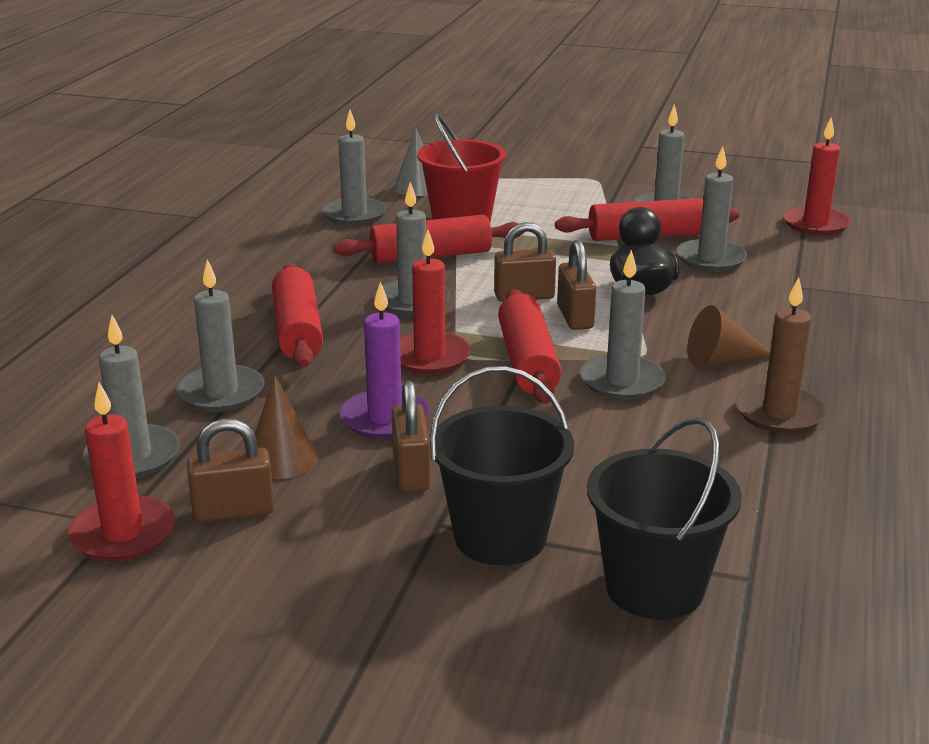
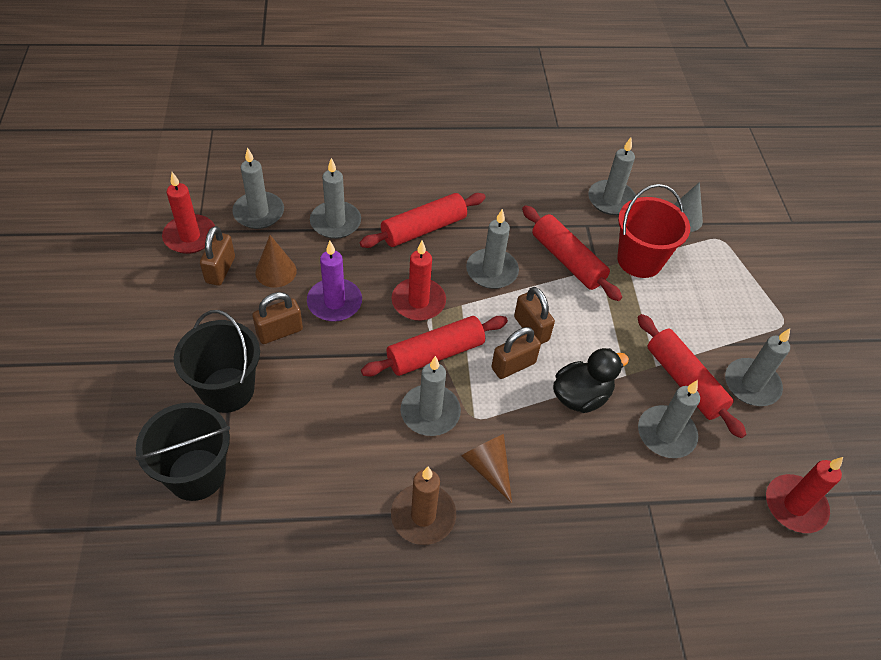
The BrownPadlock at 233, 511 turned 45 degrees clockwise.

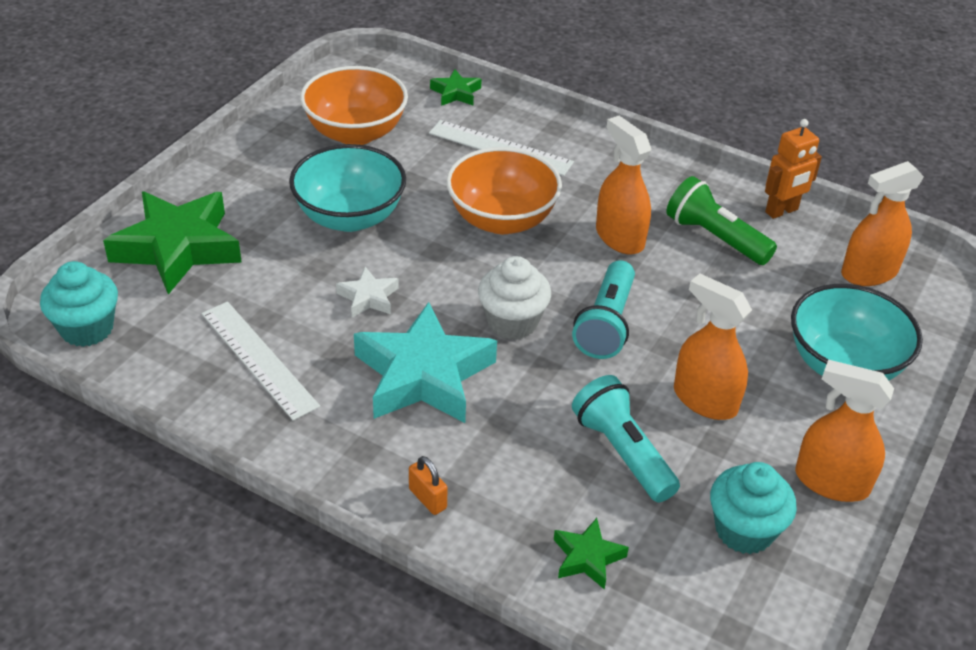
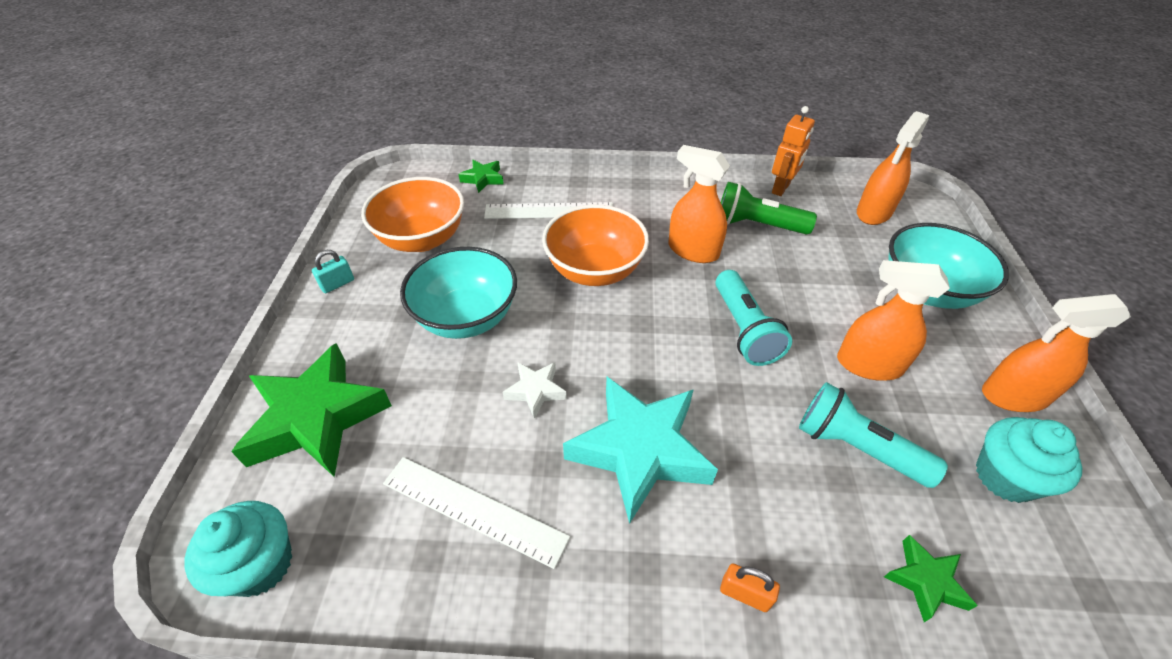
The WhiteCupcake at 512, 322 disappeared.
The TurquoisePadlock at 337, 284 appeared.

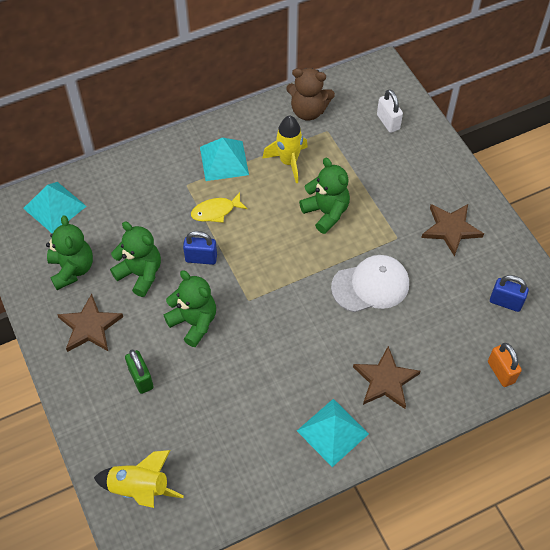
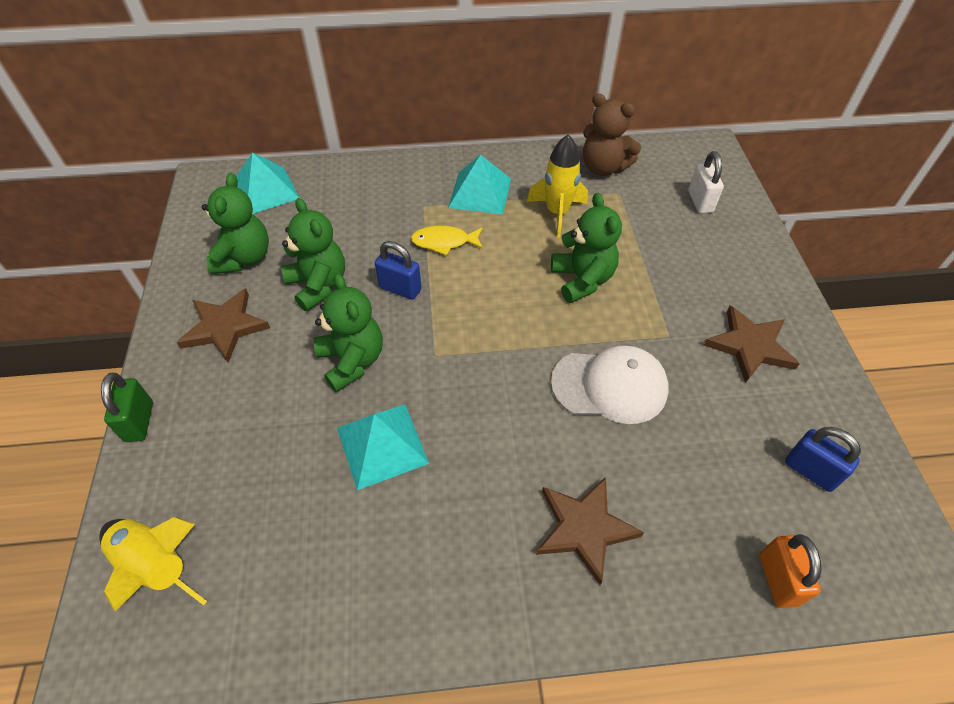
The GreenPadlock moved from 141, 378 to 139, 421.
The TurquoisePyramid moved from 332, 432 to 382, 445.

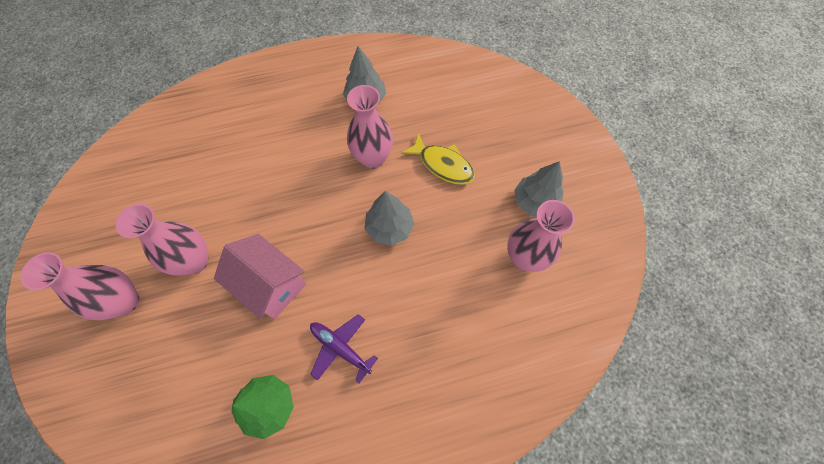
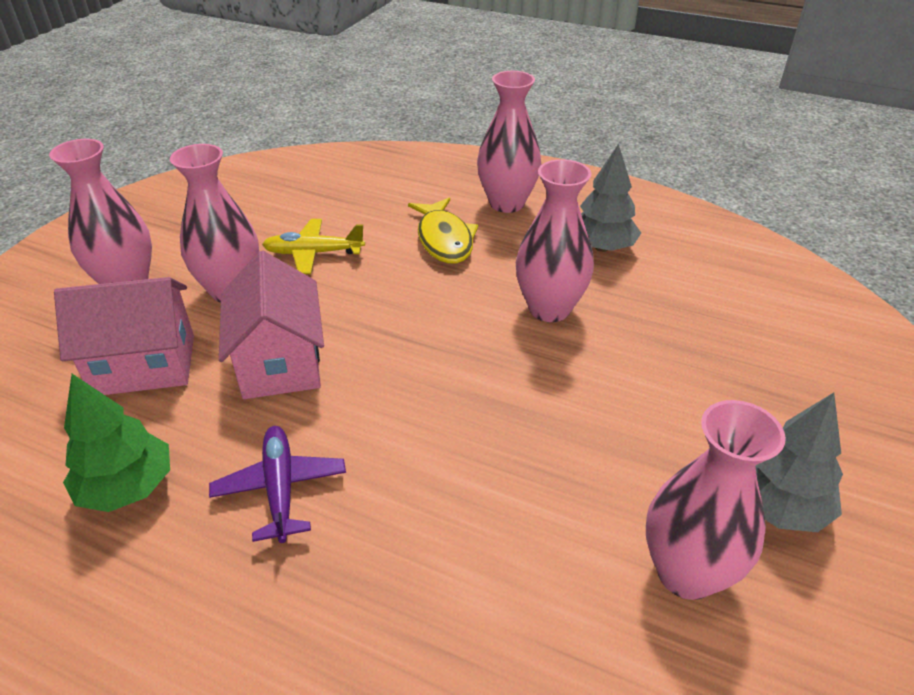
The YellowFish moved from 443, 165 to 444, 240.
The GreyTree at 389, 227 disappeared.
The PinkVase at 506, 203 appeared.
The YellowPlane at 313, 253 appeared.
The PinkHouse at 144, 365 appeared.

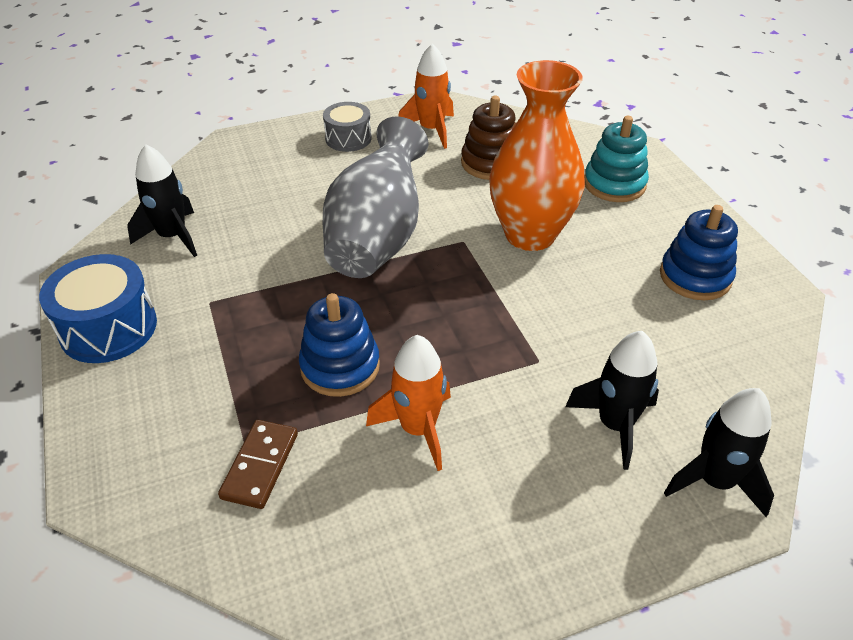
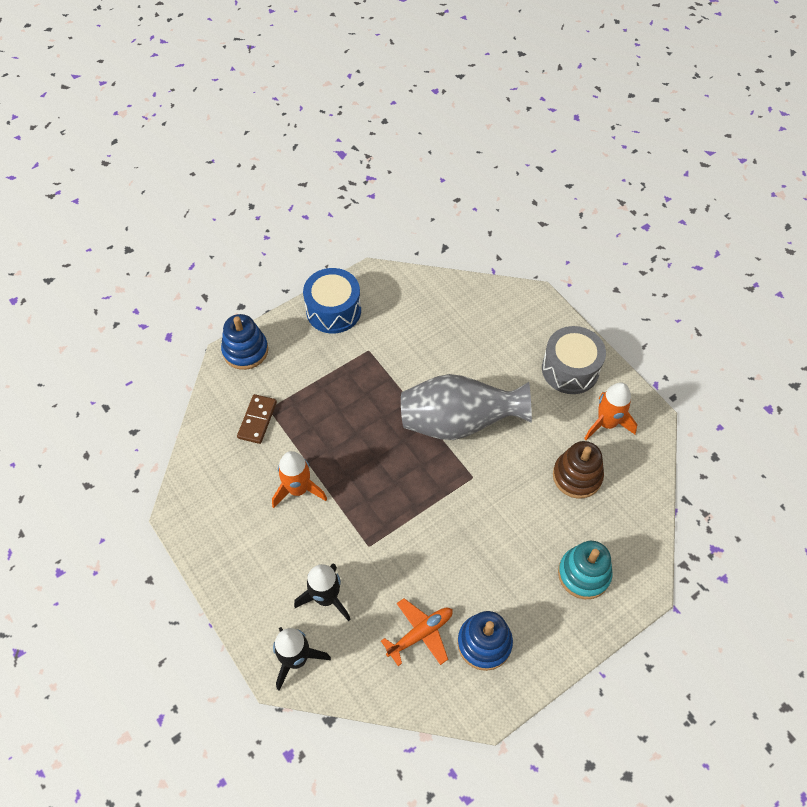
The OrangeVase at 530, 235 disappeared.
The GreyDrum at 348, 138 changed to 1.55 times the size.
The BlackRocket at 172, 237 disappeared.
The BlueStackingToy moved from 340, 366 to 245, 350.
The BrownDomino at 260, 466 turned 75 degrees counterclockwise.
The OrangePlane at 420, 633 appeared.

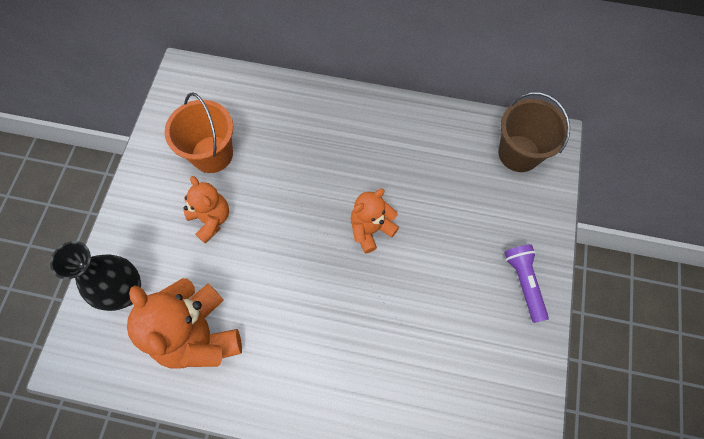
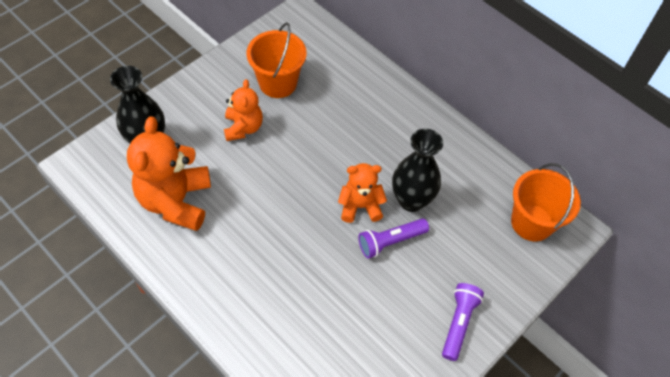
The BrownBucket at 519, 153 became the OrangeBucket at 532, 222.
The BlackVase at 411, 200 appeared.
The PurpleFlashlight at 390, 241 appeared.

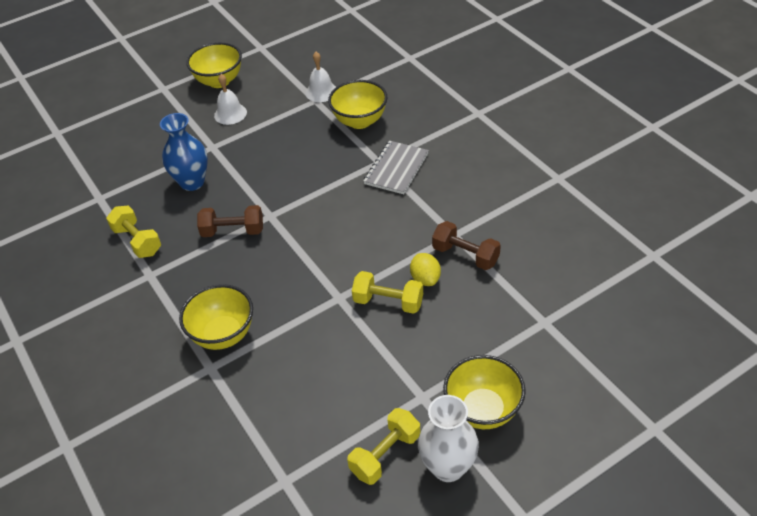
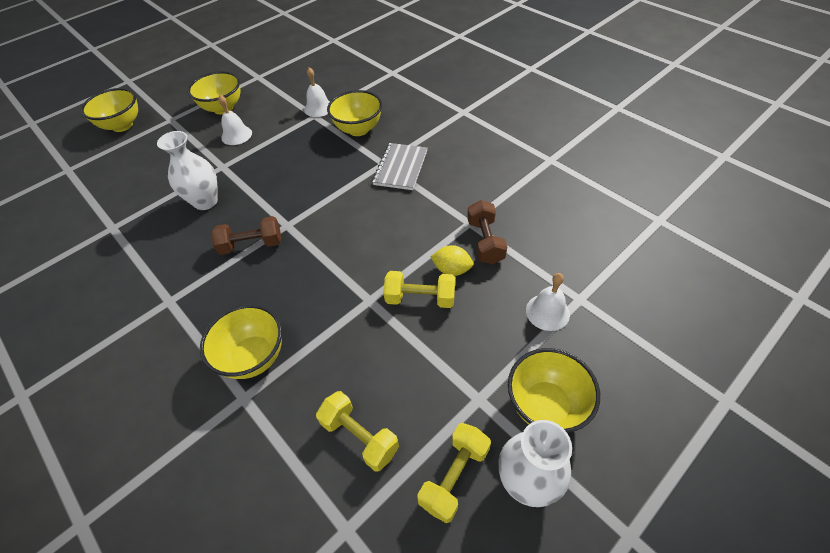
The BlueVase at 192, 182 became the WhiteVase at 205, 201.
The YellowDumbbell moved from 137, 241 to 360, 436.
The BrownDumbbell at 465, 255 turned 60 degrees clockwise.
The YellowLemon at 425, 279 turned 45 degrees counterclockwise.
The YellowBowl at 122, 125 appeared.
The WhiteBell at 547, 312 appeared.

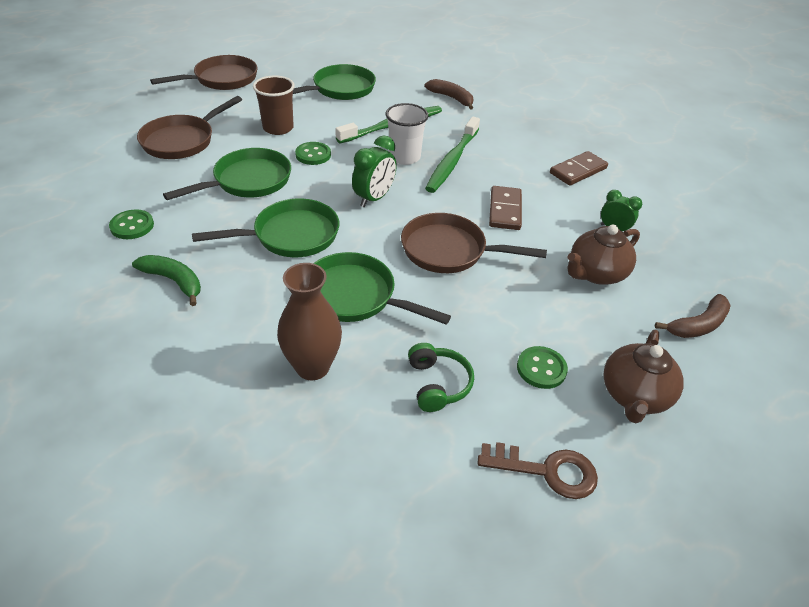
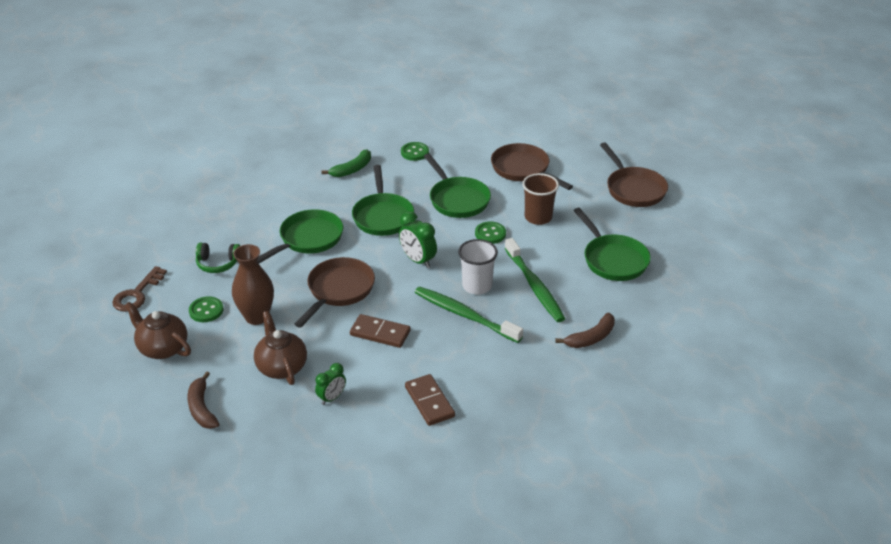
The BrownVase moved from 312, 367 to 256, 317.

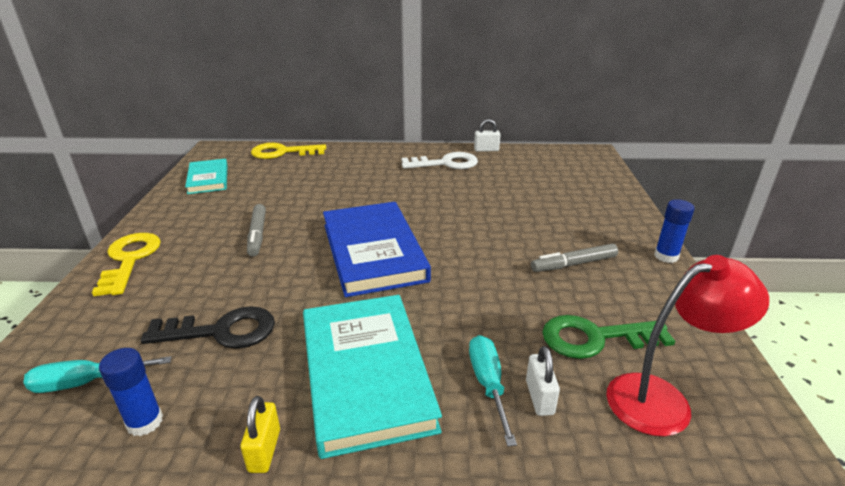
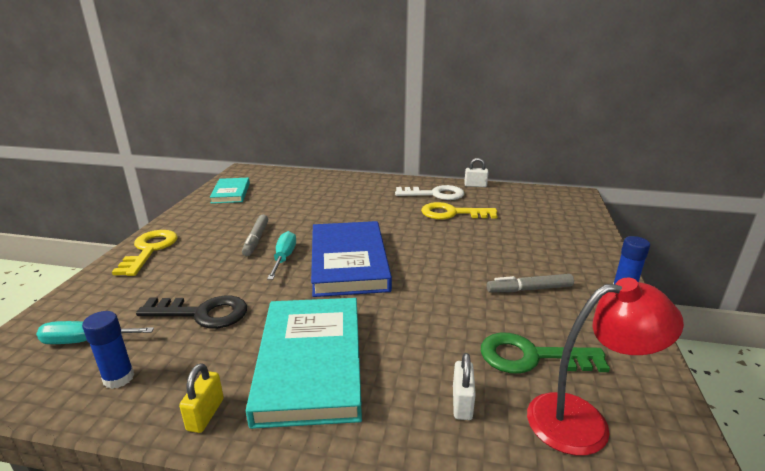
The YellowKey moved from 283, 152 to 452, 213.
The TurquoiseScrewdriver moved from 488, 383 to 284, 258.

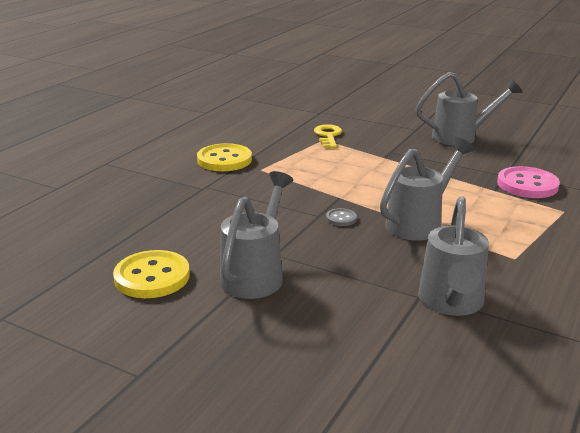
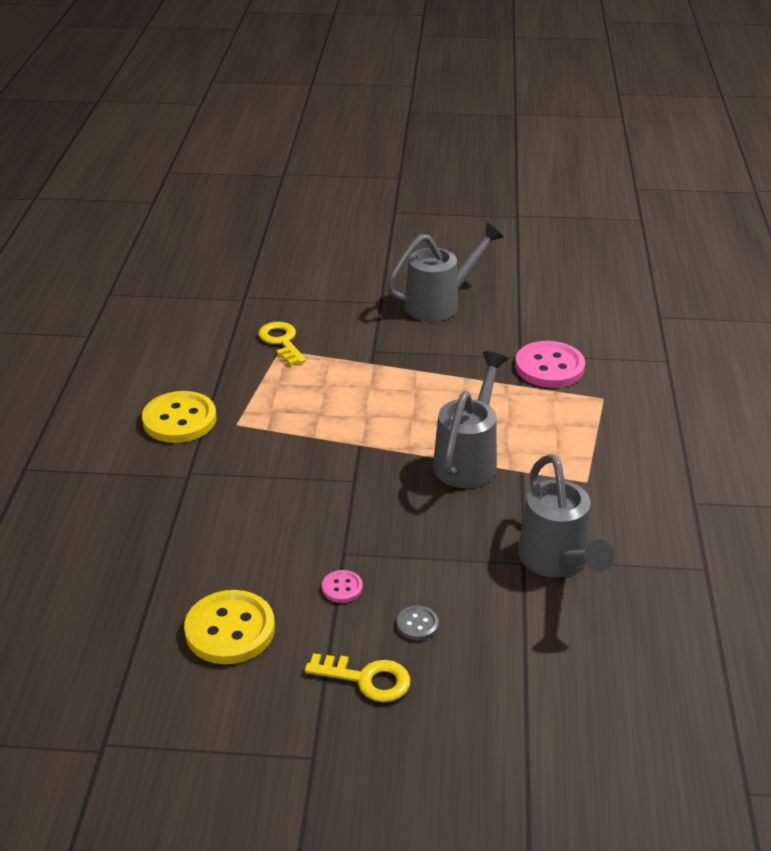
The GreyWateringCan at 256, 274 was replaced by the PinkButton at 342, 588.
The GreyButton moved from 341, 218 to 417, 624.
The YellowKey at 367, 679 appeared.

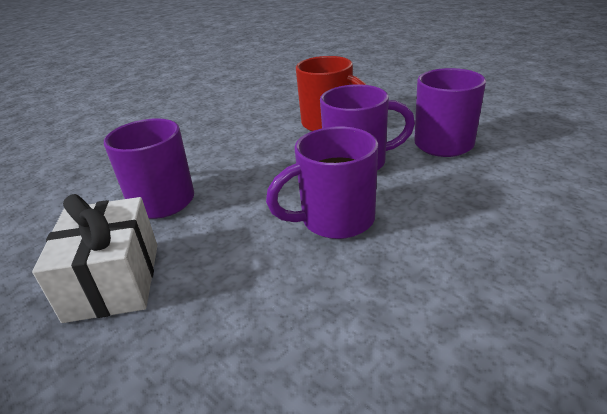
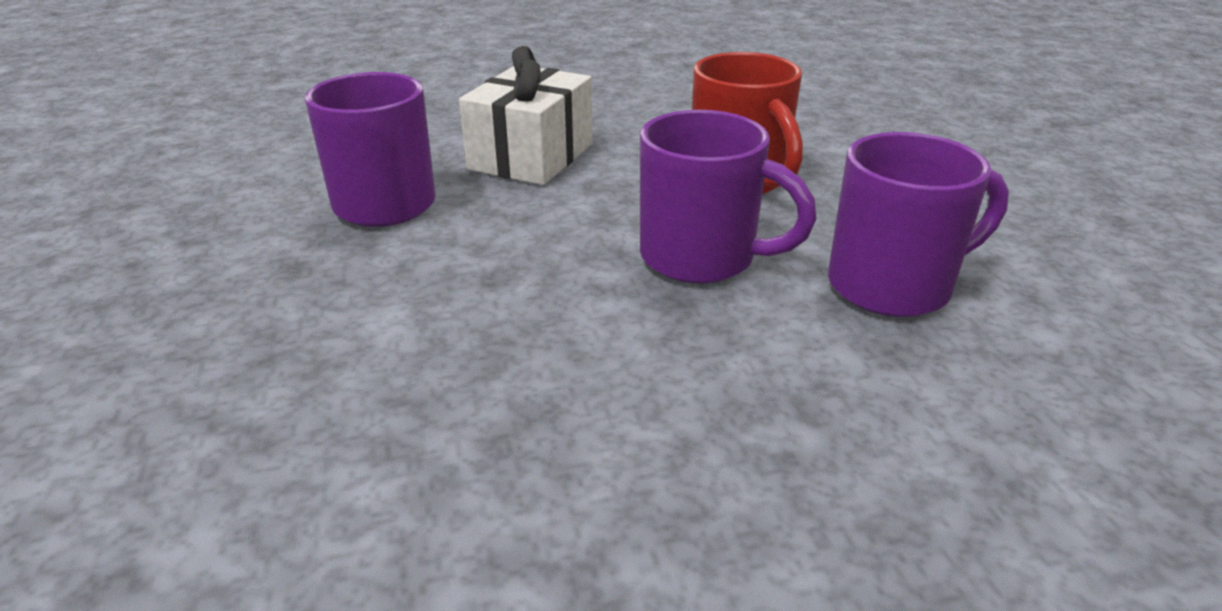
The PurpleMug at 334, 220 disappeared.
The WhiteGift moved from 114, 281 to 531, 156.

